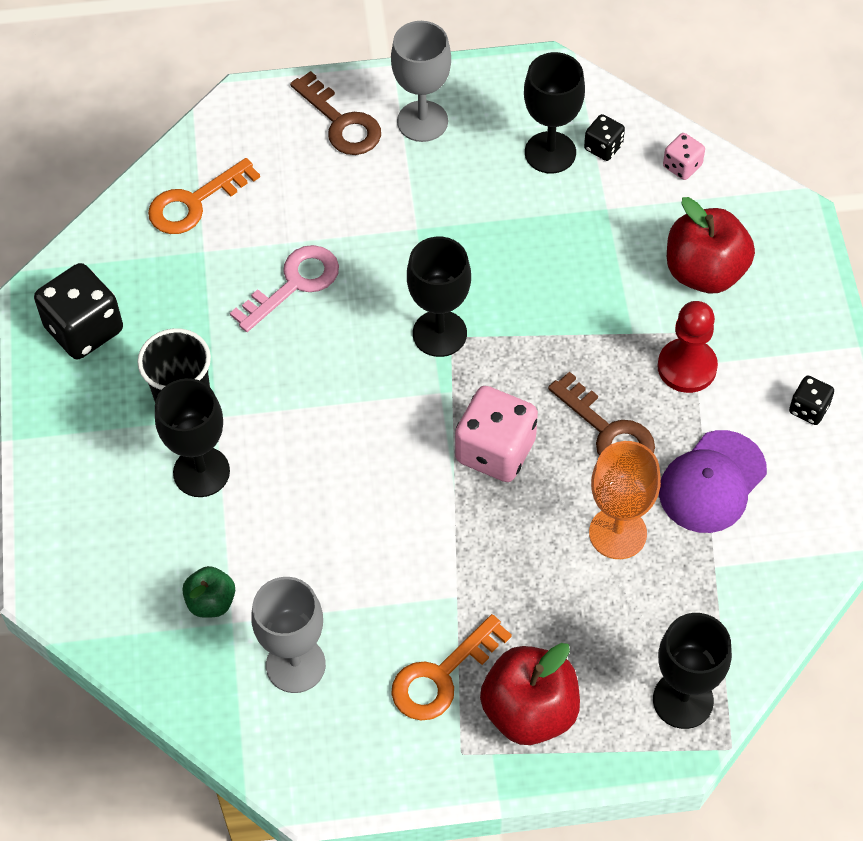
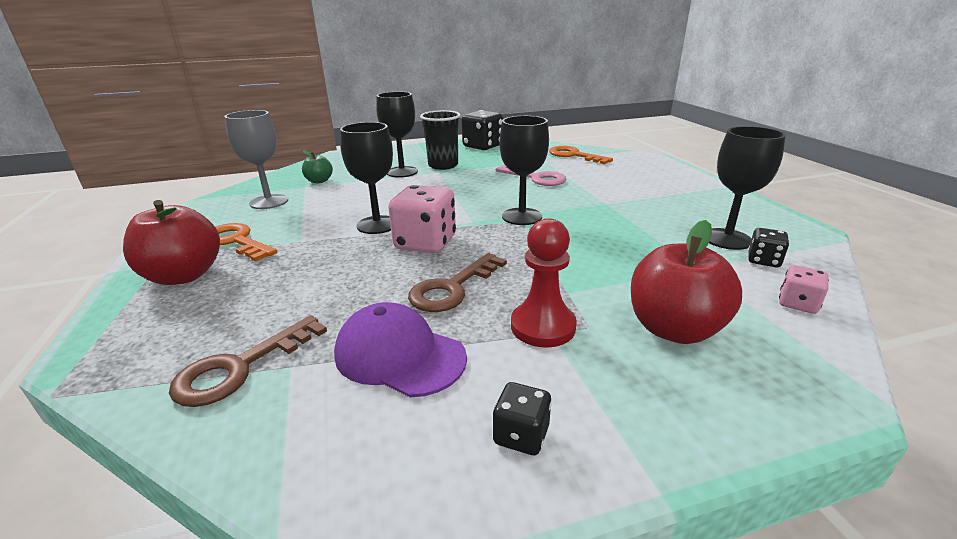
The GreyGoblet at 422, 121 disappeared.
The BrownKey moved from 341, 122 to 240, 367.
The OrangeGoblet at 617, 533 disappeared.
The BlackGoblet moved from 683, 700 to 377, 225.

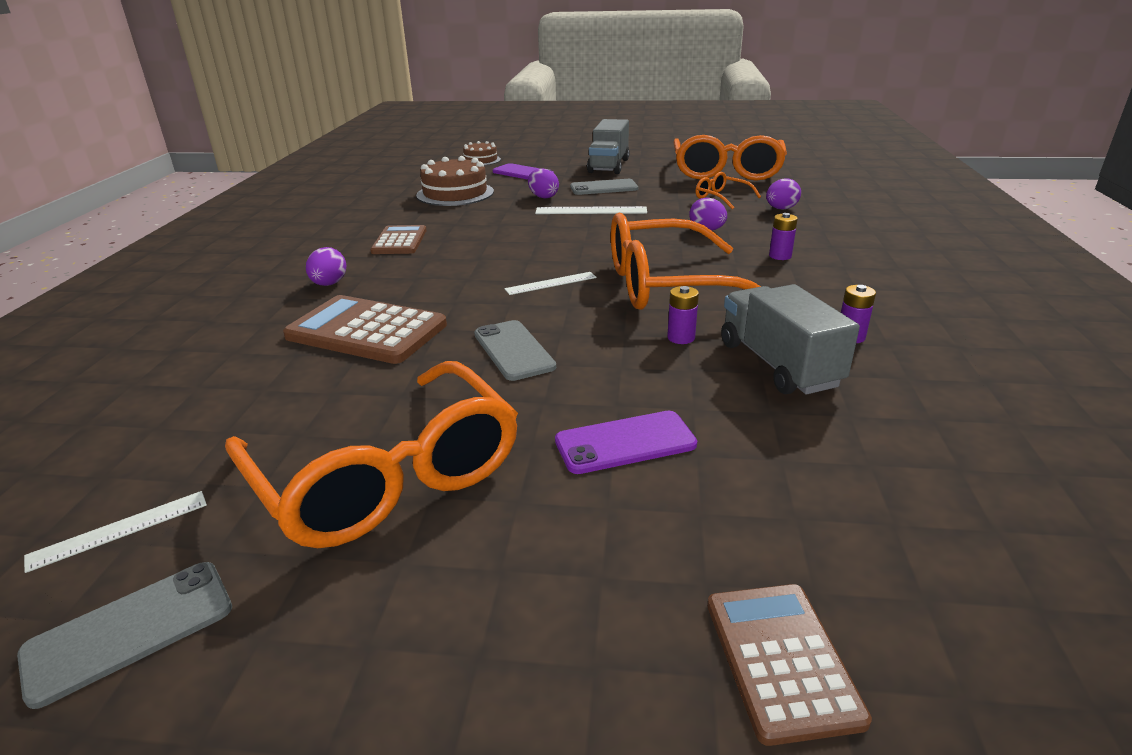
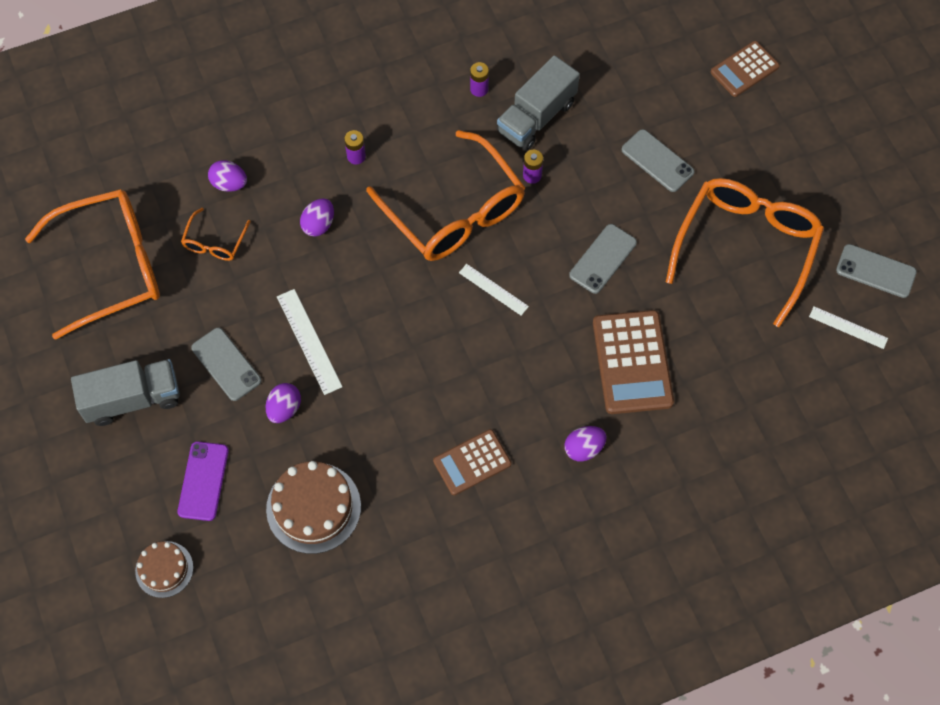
The PurplePhone at 625, 443 became the GreyPhone at 657, 161.

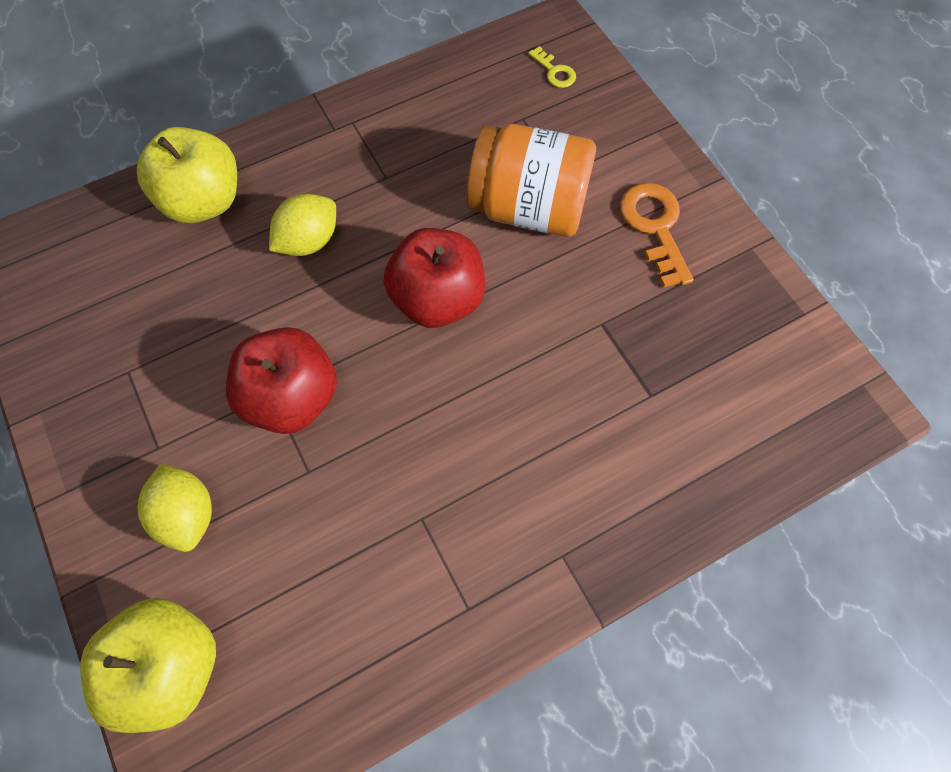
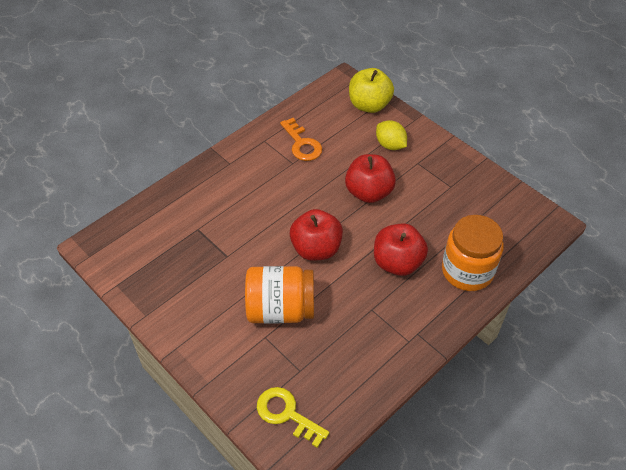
The YellowKey at 554, 71 changed to 1.86 times the size.
The YellowApple at 204, 201 was replaced by the OrangeJar at 467, 271.
The OrangeKey moved from 655, 227 to 302, 144.
The YellowLemon at 309, 241 was replaced by the RedApple at 397, 263.

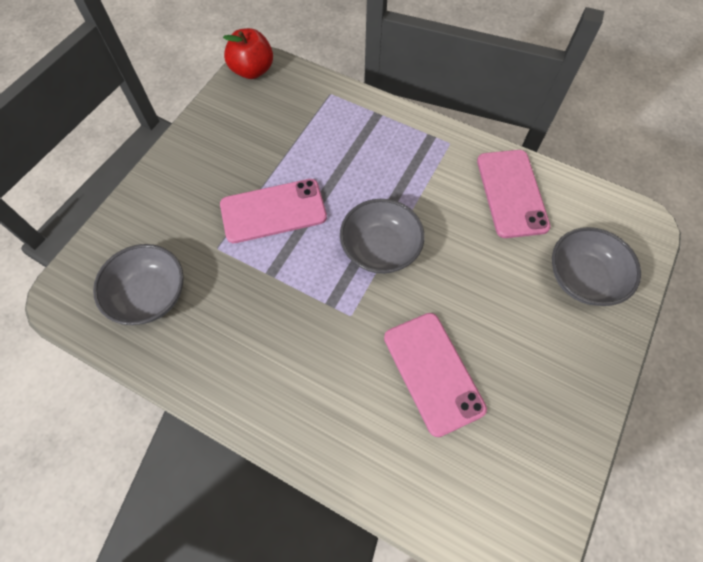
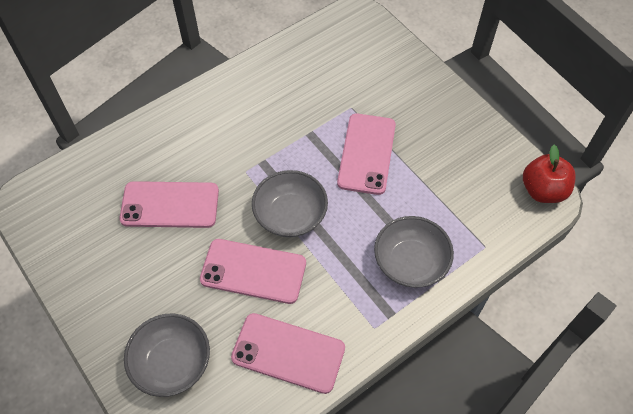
The GreyBowl moved from 149, 295 to 410, 262.
The PinkPhone at 253, 271 appeared.

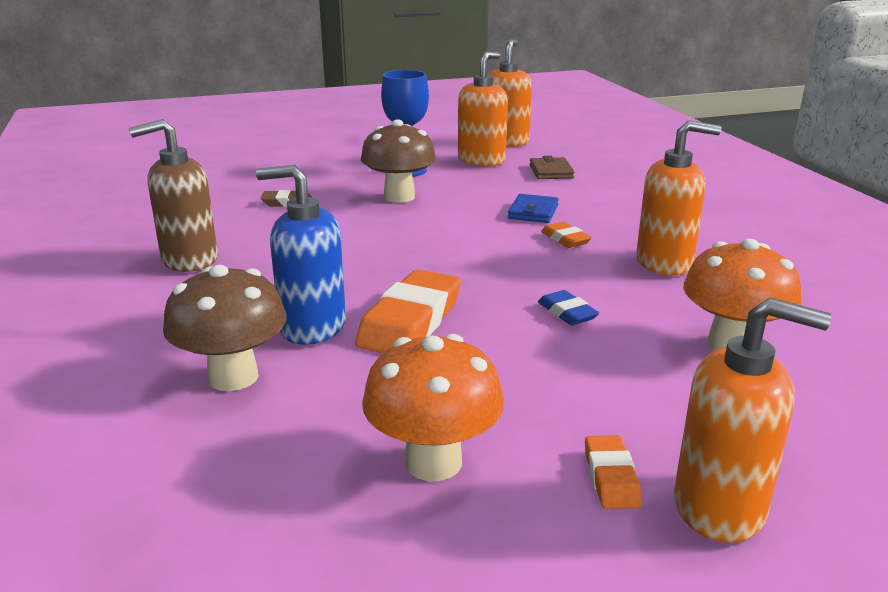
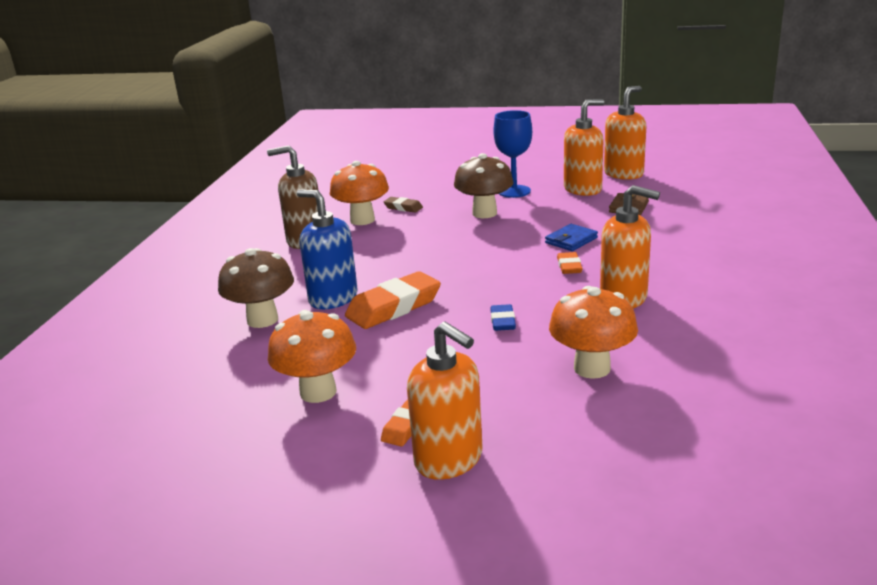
The OrangeMushroom at 362, 220 appeared.

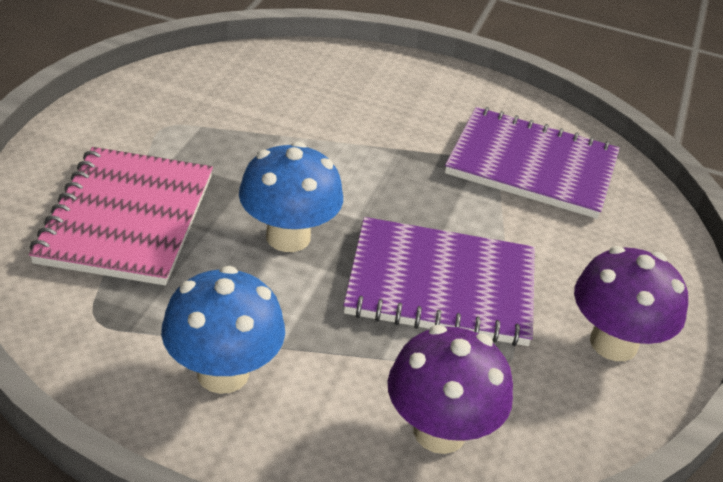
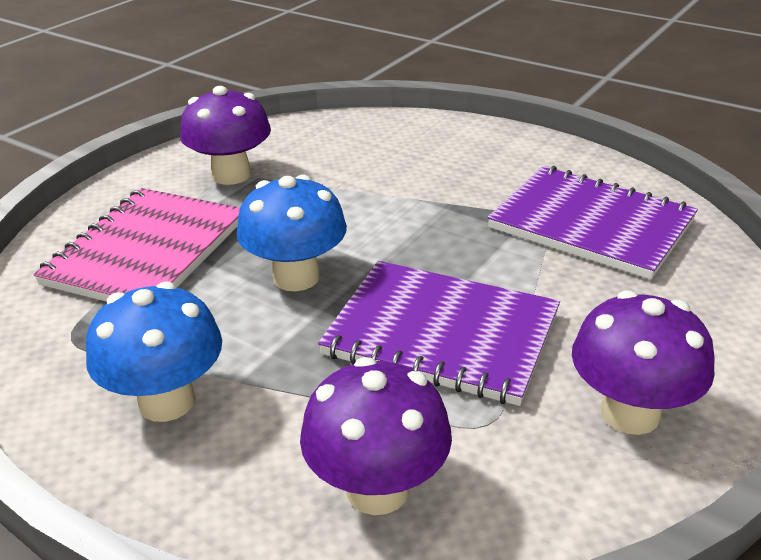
The PurpleMushroom at 231, 175 appeared.

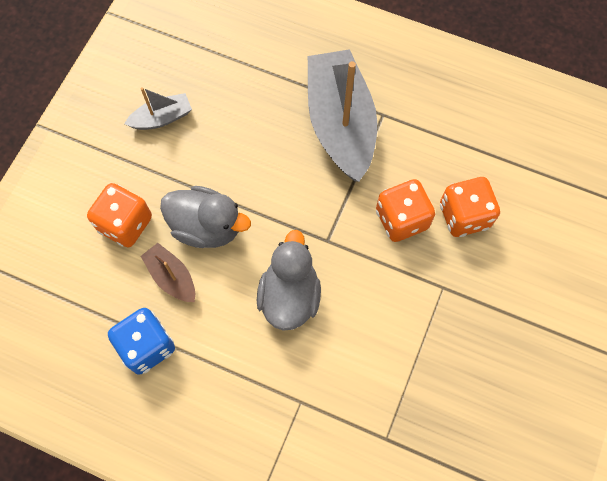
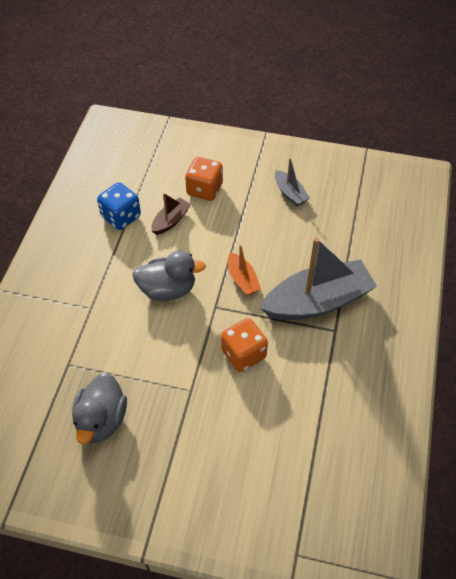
The OrangeDice at 464, 216 disappeared.
The GreyDuck moved from 207, 227 to 101, 420.
The OrangeBoat at 242, 279 appeared.

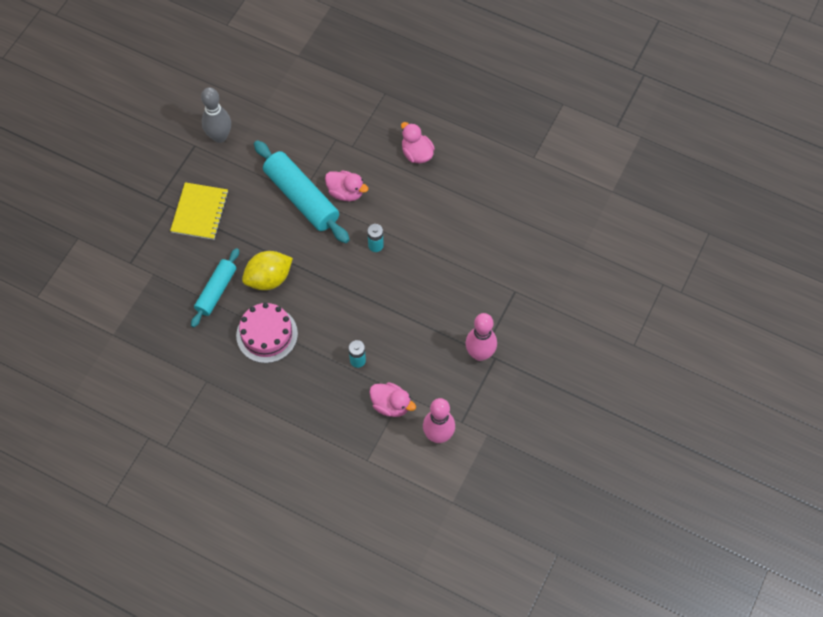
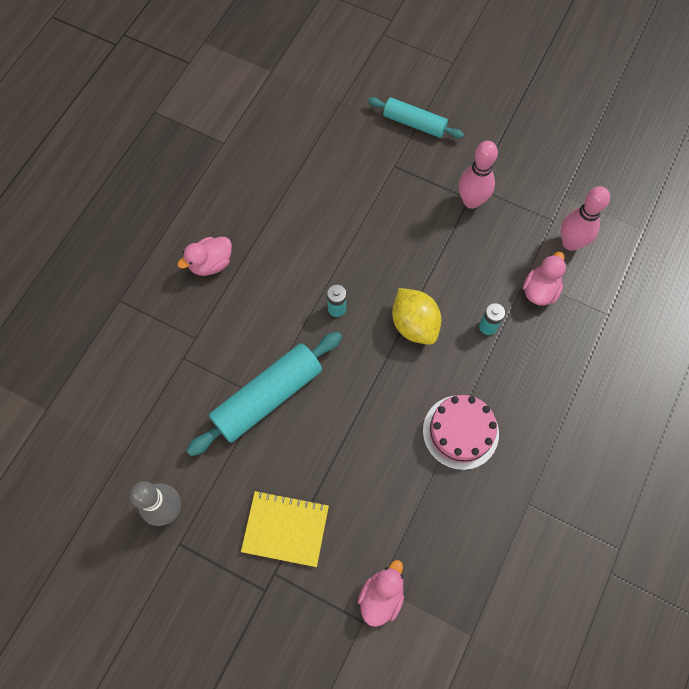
The PinkDuck moved from 346, 192 to 381, 596.
The TurquoiseRollingPin moved from 216, 291 to 414, 123.
The YellowLemon moved from 269, 279 to 414, 324.

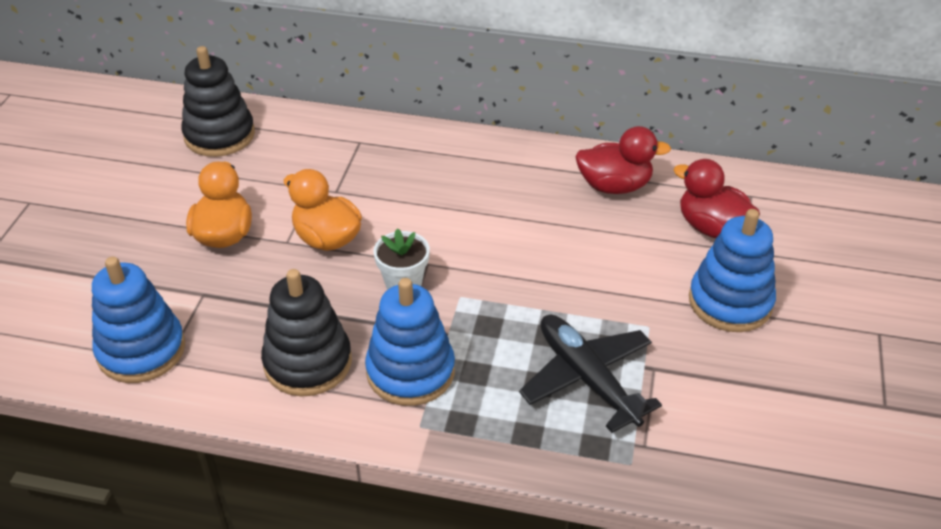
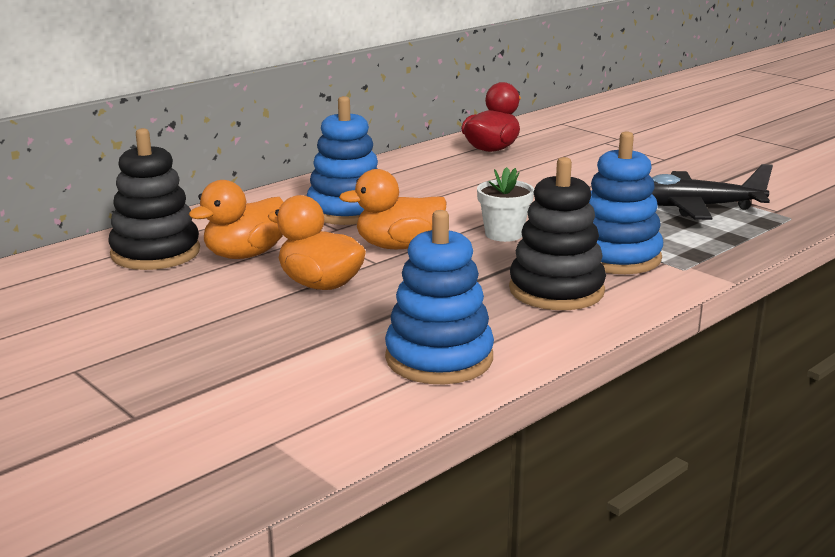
The RedDuck at 711, 228 disappeared.
The BlueStackingToy moved from 730, 302 to 347, 211.
The OrangeDuck at 245, 255 appeared.

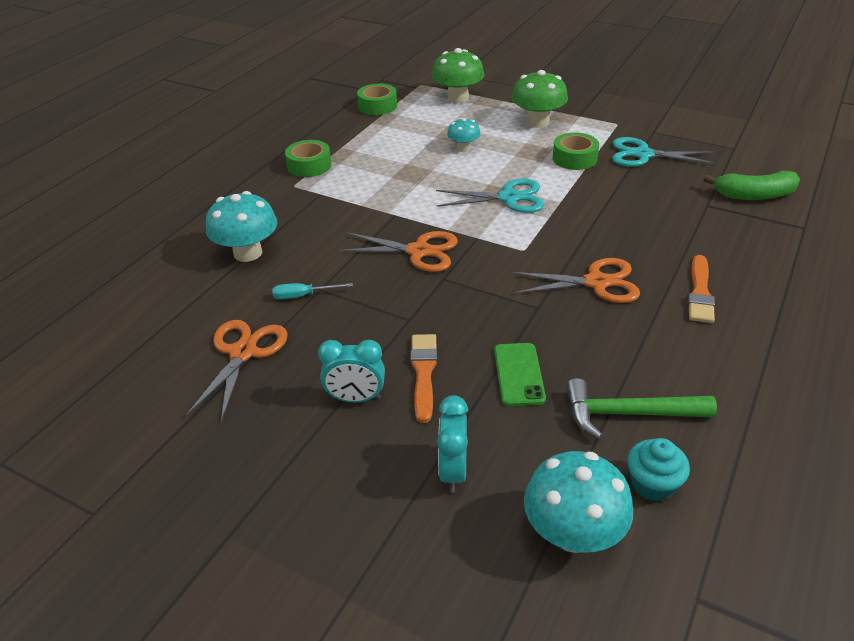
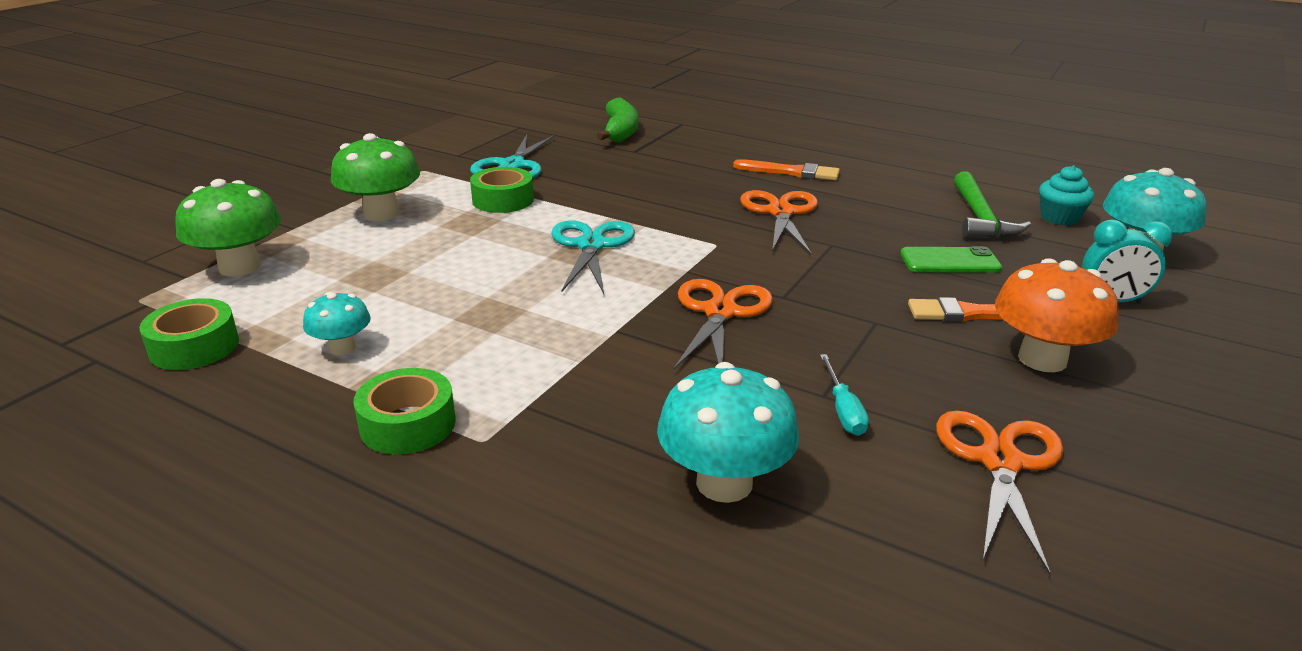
The TurquoiseMushroom moved from 463, 148 to 342, 348.
The OrangeScissors at 243, 353 turned 90 degrees clockwise.
The TurquoiseClock at 356, 398 was replaced by the OrangeMushroom at 1042, 359.

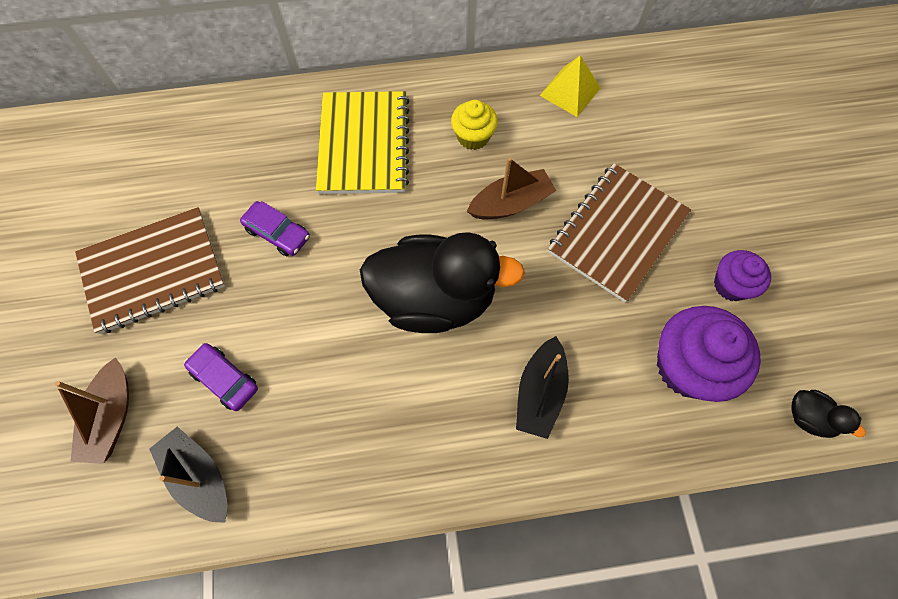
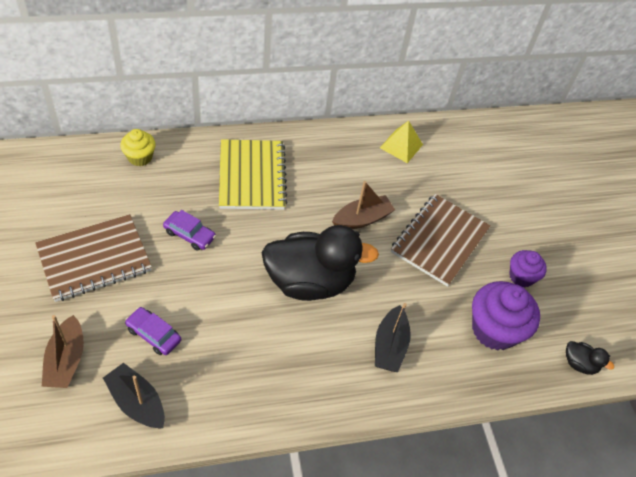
The YellowCupcake moved from 473, 137 to 140, 157.

